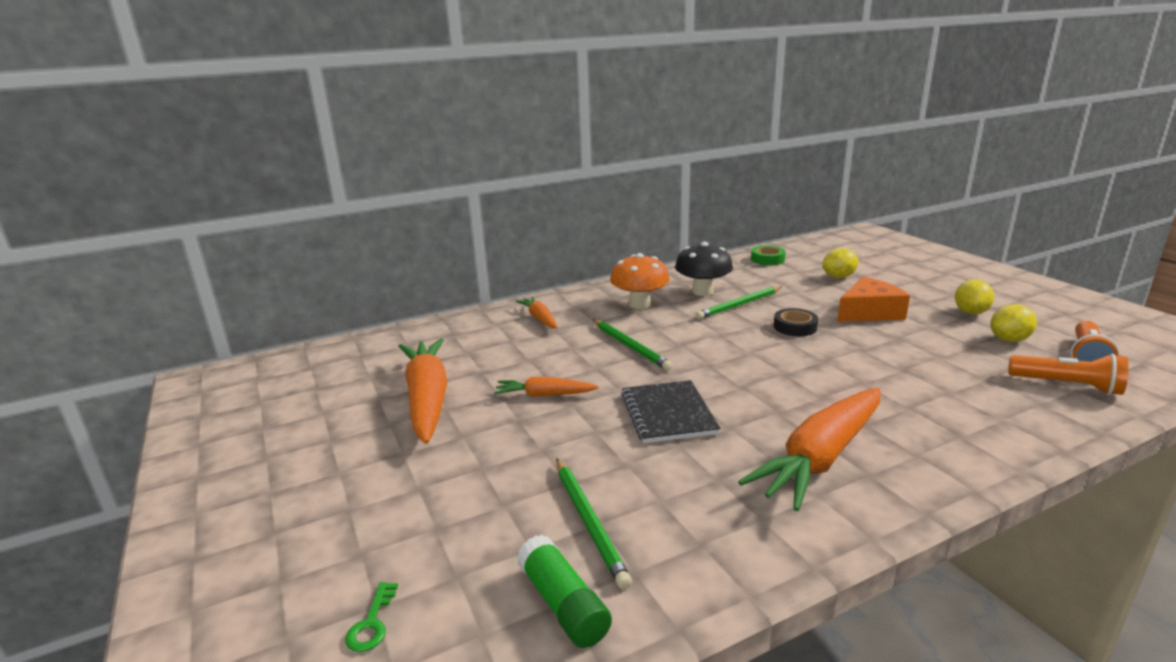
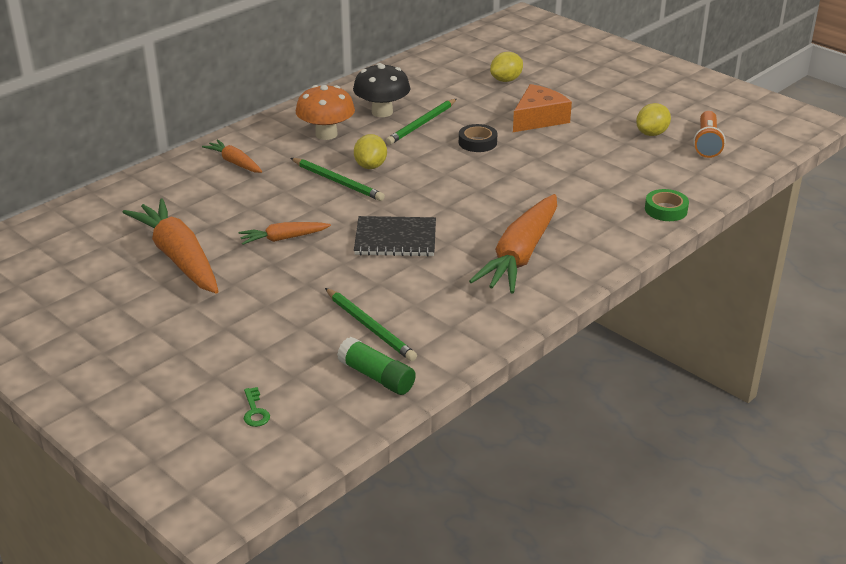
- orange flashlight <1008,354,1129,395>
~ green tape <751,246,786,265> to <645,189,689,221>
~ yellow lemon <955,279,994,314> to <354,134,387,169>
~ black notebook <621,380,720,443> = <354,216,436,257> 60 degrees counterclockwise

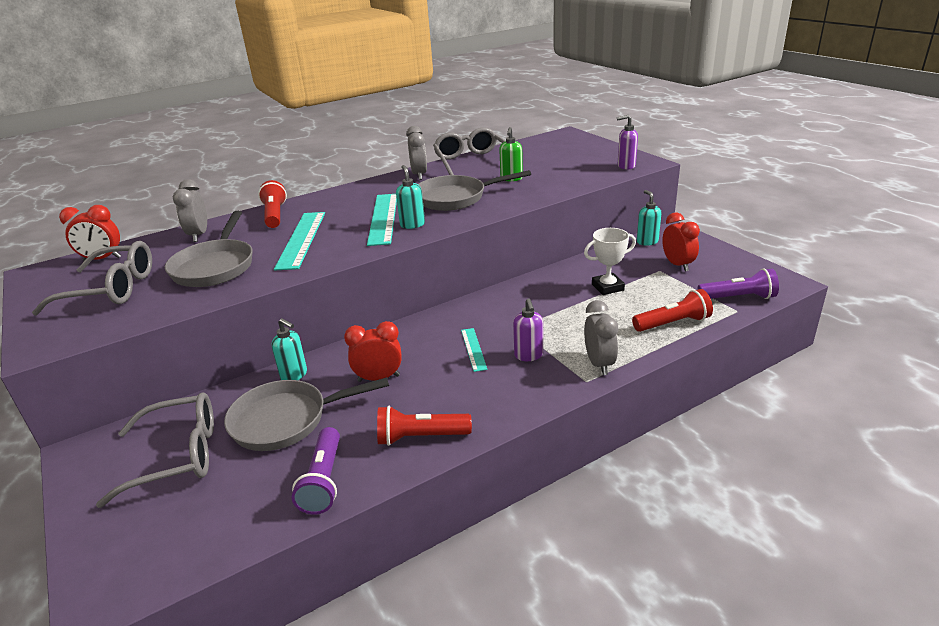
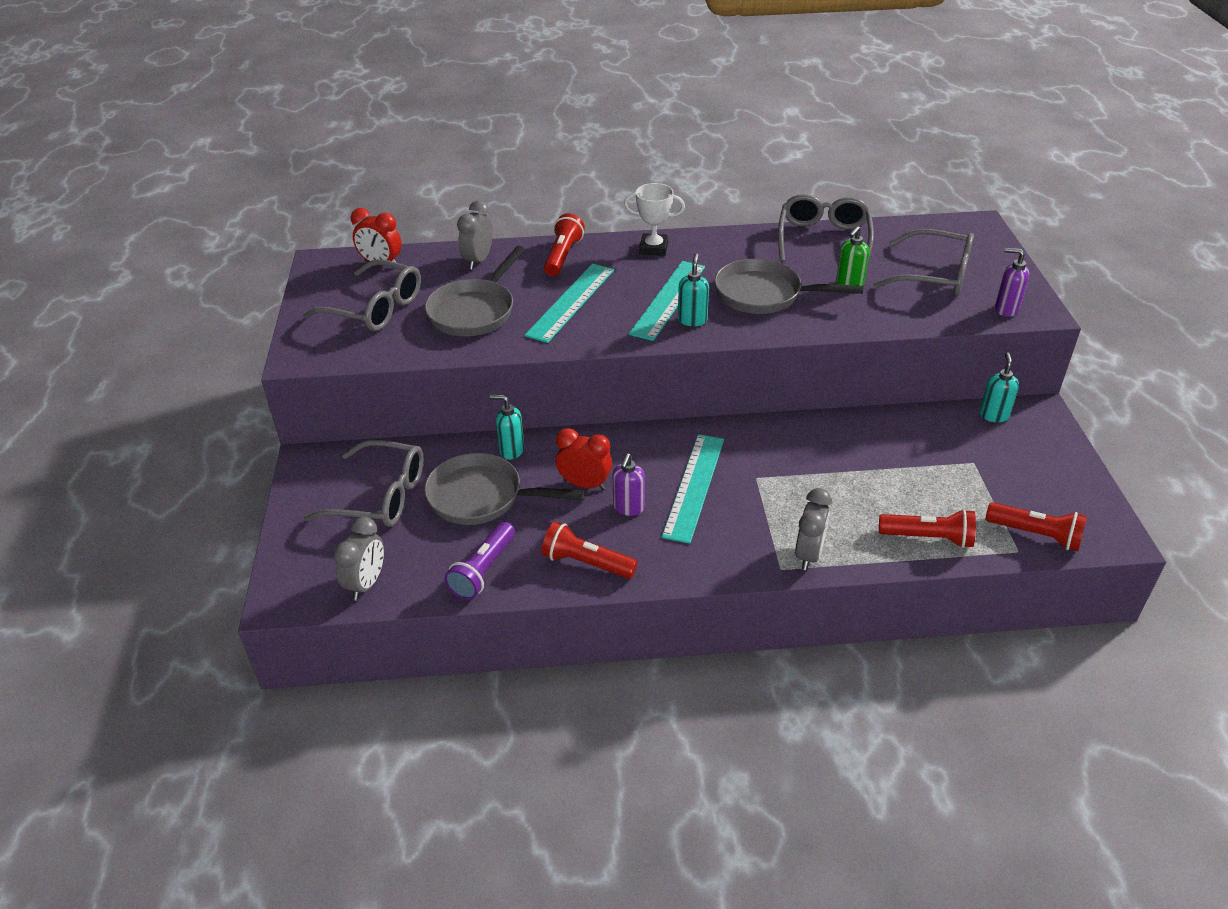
- red clock <662,212,700,272>
+ grey glasses <874,229,974,296>
~ grey clock <406,126,427,180> to <333,517,384,600>
~ purple soap dispenser <513,298,543,361> to <613,453,645,516>
~ white trophy <584,228,636,295> to <624,183,685,256>
~ purple flashlight <698,268,779,299> to red flashlight <985,502,1087,551>
~ turquoise soap dispenser <271,318,307,380> = <489,394,524,460> 135 degrees clockwise
~ turquoise ruler <461,328,487,372> = <662,434,724,544> x1.90

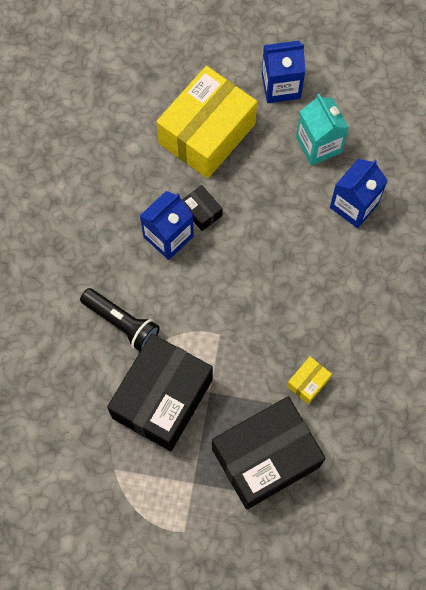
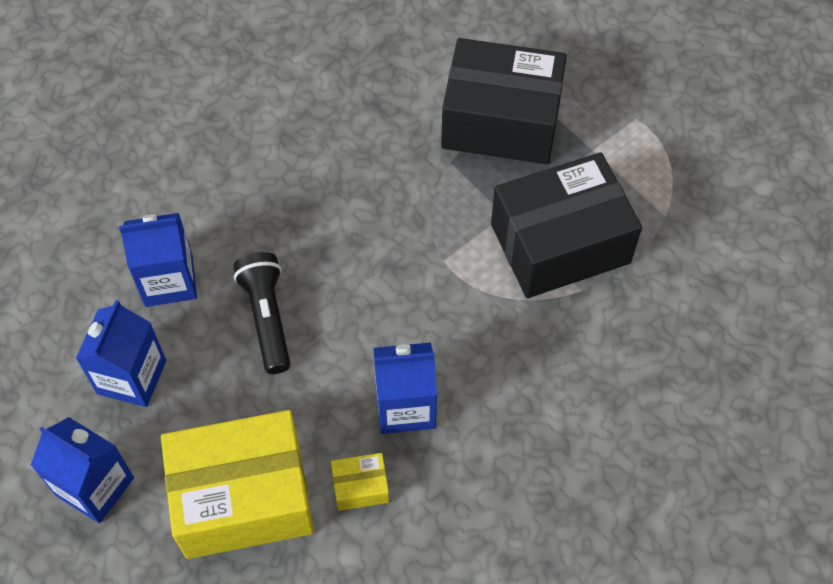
- black box <182,185,222,231>
~ black flashlight <80,288,160,351> to <233,252,290,374>
~ yellow box <287,357,332,404> to <331,453,389,511>
~ turquoise carton <296,94,349,166> to blue carton <76,300,166,407>

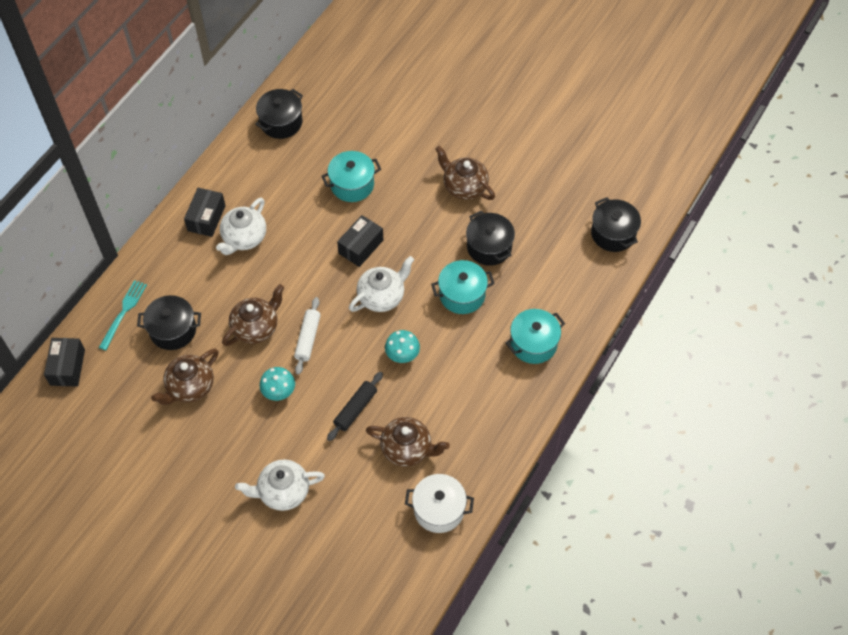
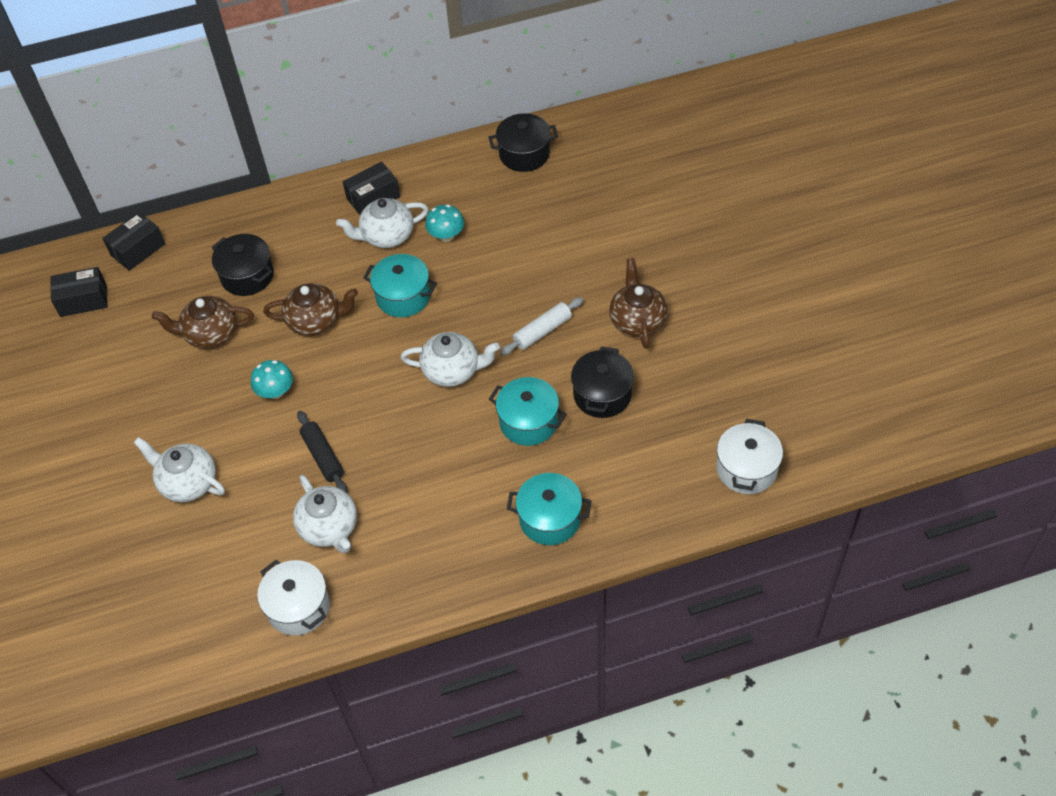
- turquoise fork <99,280,147,350>
~ white rolling pin <294,297,320,375> to <500,297,583,355>
~ turquoise pot <322,151,381,202> to <363,254,437,317>
~ black box <337,215,383,267> to <50,267,108,317>
~ turquoise mushroom <385,330,420,363> to <425,204,464,242>
~ brown teapot <366,417,450,467> to white teapot <293,475,357,553>
~ black pot <591,197,641,252> to white pot <716,419,783,494>
~ black rolling pin <327,372,383,441> = <297,411,347,493> 75 degrees clockwise

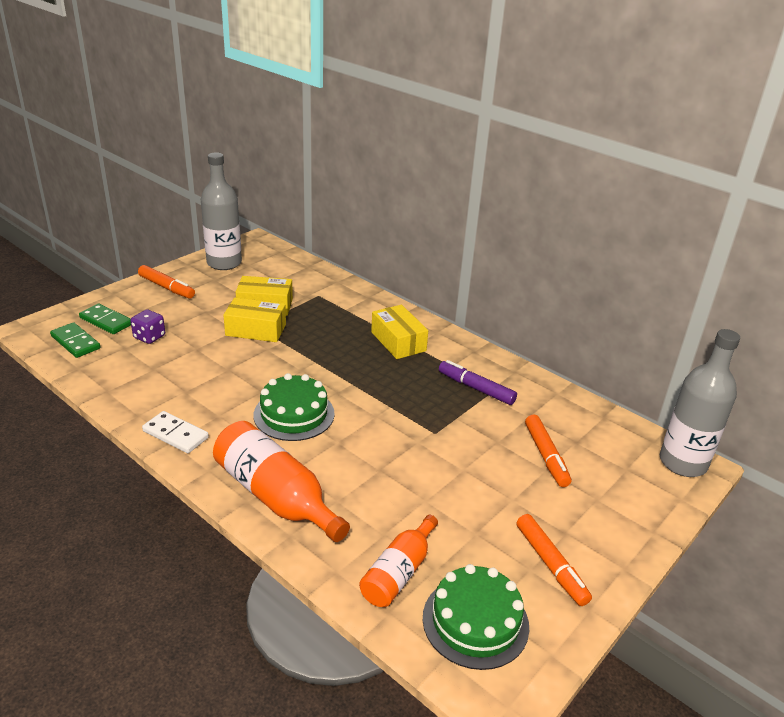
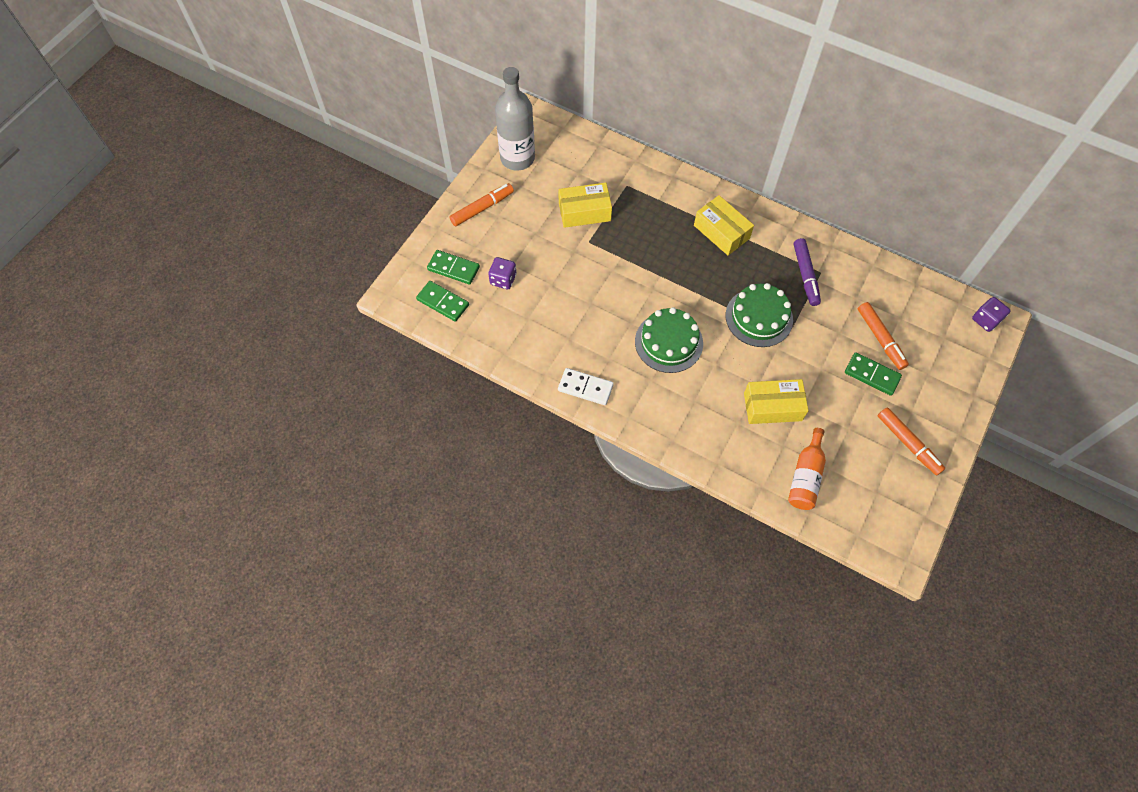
- orange bottle <213,421,350,542>
+ green domino <845,352,902,396>
~ yellow box <223,297,286,342> to <744,379,809,424>
~ green cake <423,564,529,670> to <726,283,793,347>
~ grey bottle <660,329,740,477> to purple dice <972,297,1010,332>
~ orange marker <138,265,195,299> = <450,183,514,226> 60 degrees counterclockwise
~ purple marker <439,360,517,405> = <793,238,821,306> 120 degrees counterclockwise

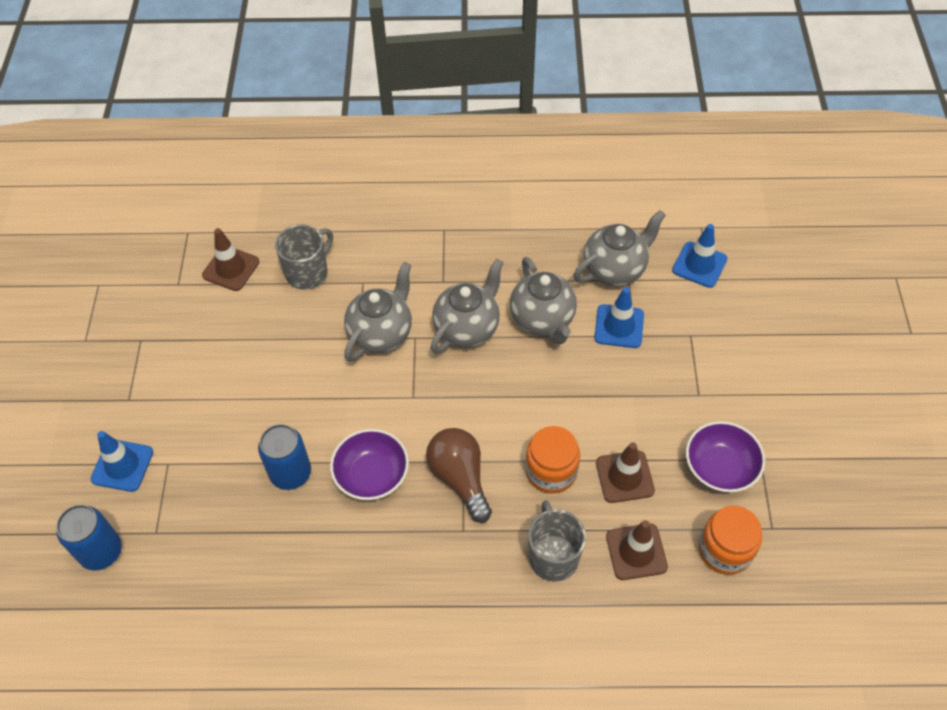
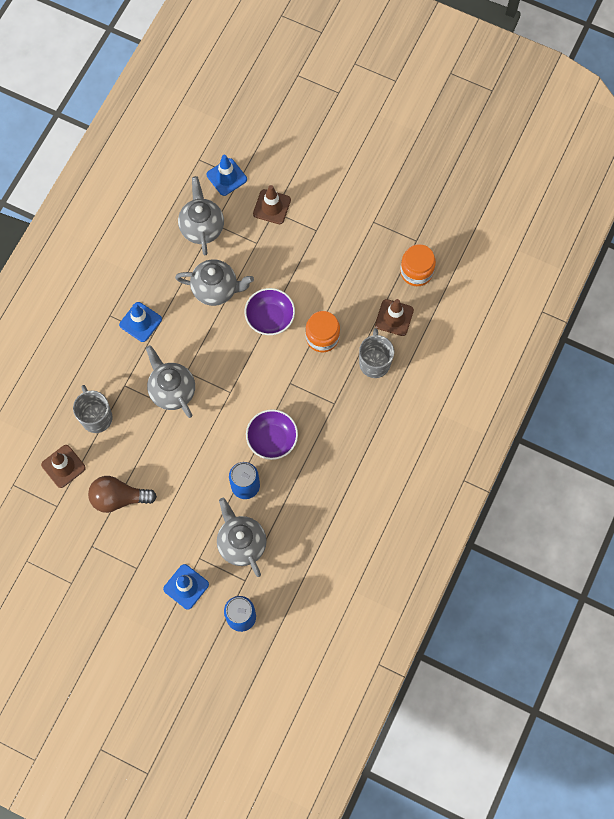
~ brown light bulb <426,428,492,523> to <88,476,157,513>
~ grey teapot <431,259,504,354> to <217,498,267,577>
~ blue traffic cone <594,287,644,348> to <119,302,162,342>
~ brown traffic cone <596,442,655,503> to <253,185,291,224>
~ purple bowl <686,421,765,493> to <245,288,295,335>
~ grey mug <528,501,586,582> = <359,328,394,378> 75 degrees clockwise

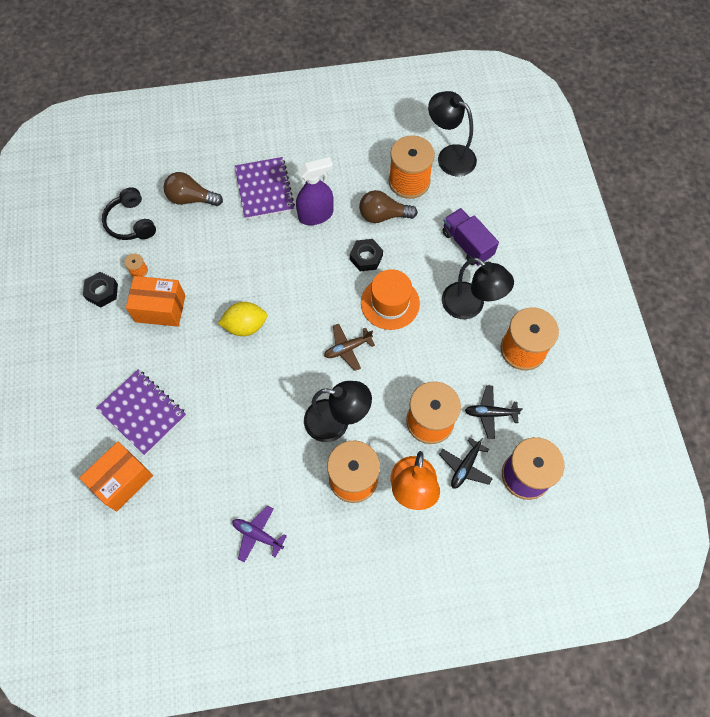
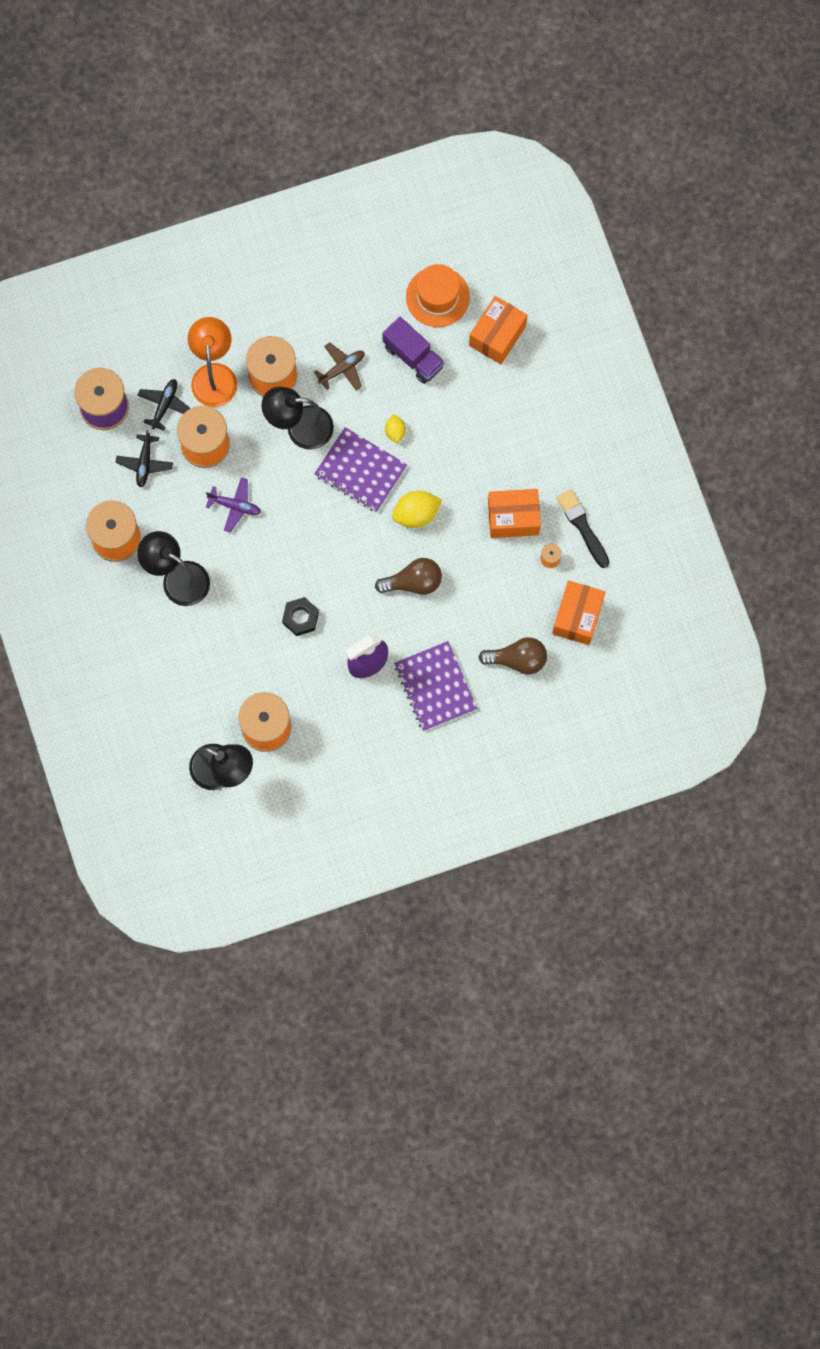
+ yellow lemon <385,414,406,443>
~ purple notebook <96,370,186,455> to <314,427,407,512>
~ purple plane <232,505,287,563> to <206,478,261,532>
~ brown plane <324,324,375,371> to <314,343,365,391>
~ brown light bulb <359,190,418,223> to <375,558,442,595>
~ orange hat <361,269,420,330> to <406,264,470,327>
~ purple truck <442,208,499,266> to <382,316,445,384>
~ black nut <83,272,118,307> to black brush <557,489,609,568>
~ black headphones <102,187,156,240> to orange box <552,580,605,645>
~ black plane <465,386,523,439> = <116,430,173,488> 105 degrees clockwise

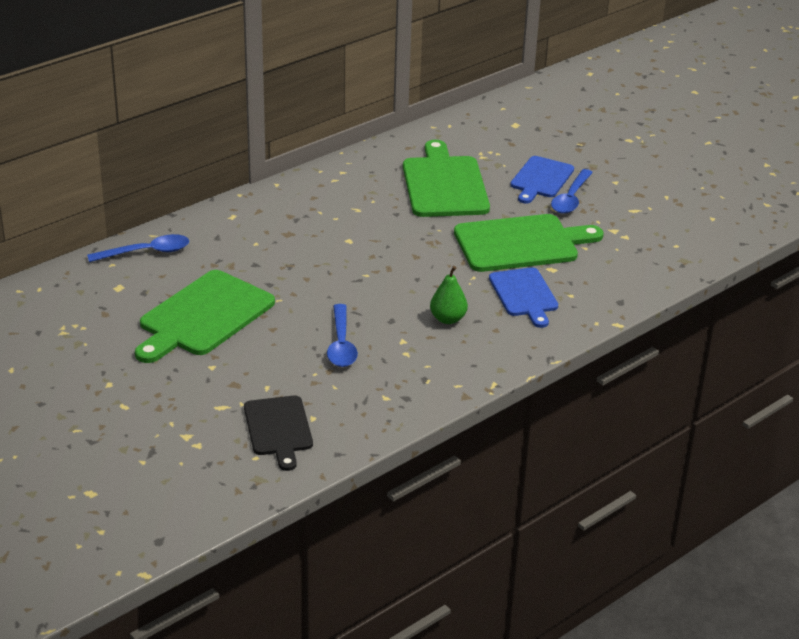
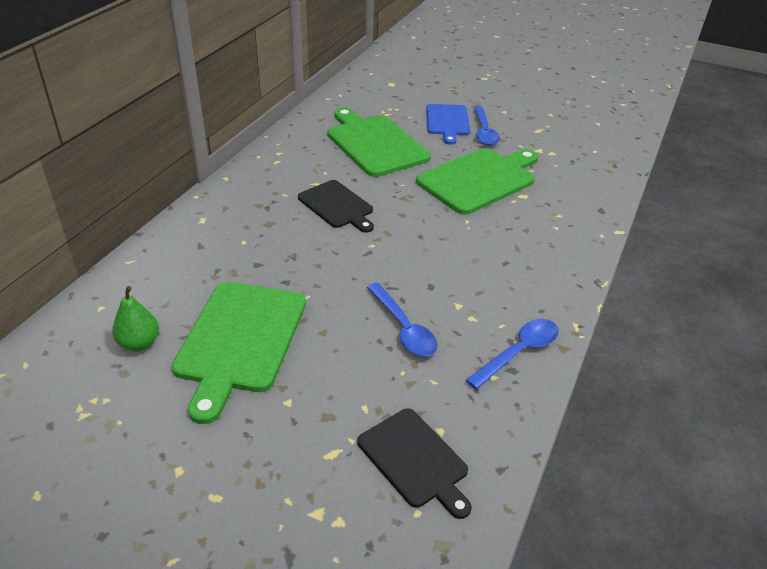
- blue cutting board <489,267,559,328>
+ black cutting board <298,180,374,233>
~ blue spoon <87,234,189,262> to <466,319,559,390>
~ green pear <430,266,468,324> to <112,286,159,351>

